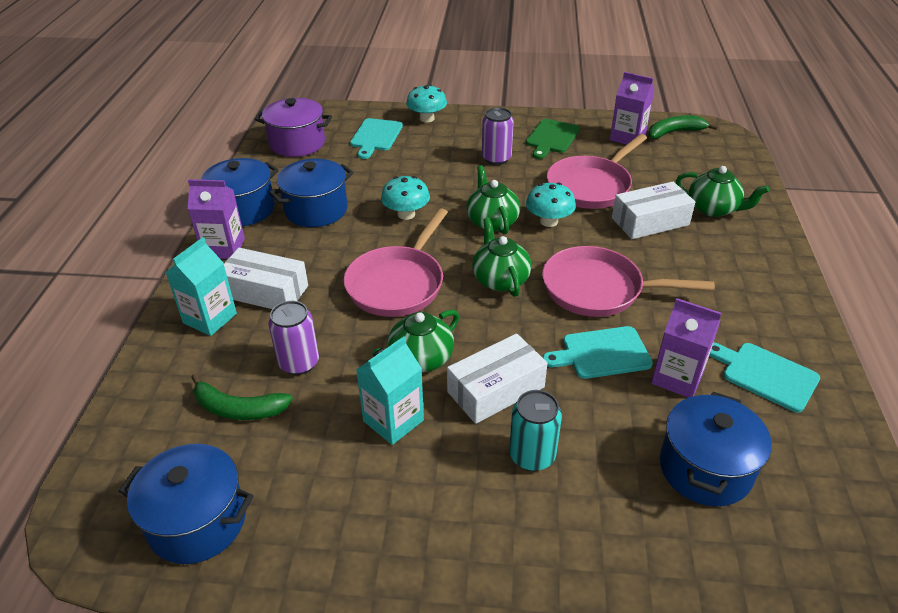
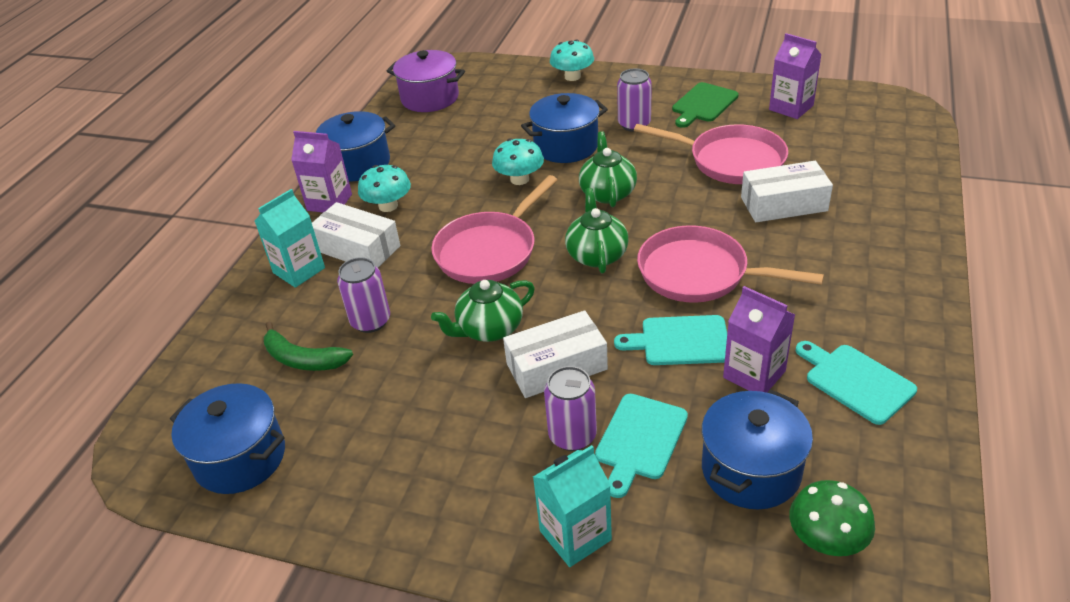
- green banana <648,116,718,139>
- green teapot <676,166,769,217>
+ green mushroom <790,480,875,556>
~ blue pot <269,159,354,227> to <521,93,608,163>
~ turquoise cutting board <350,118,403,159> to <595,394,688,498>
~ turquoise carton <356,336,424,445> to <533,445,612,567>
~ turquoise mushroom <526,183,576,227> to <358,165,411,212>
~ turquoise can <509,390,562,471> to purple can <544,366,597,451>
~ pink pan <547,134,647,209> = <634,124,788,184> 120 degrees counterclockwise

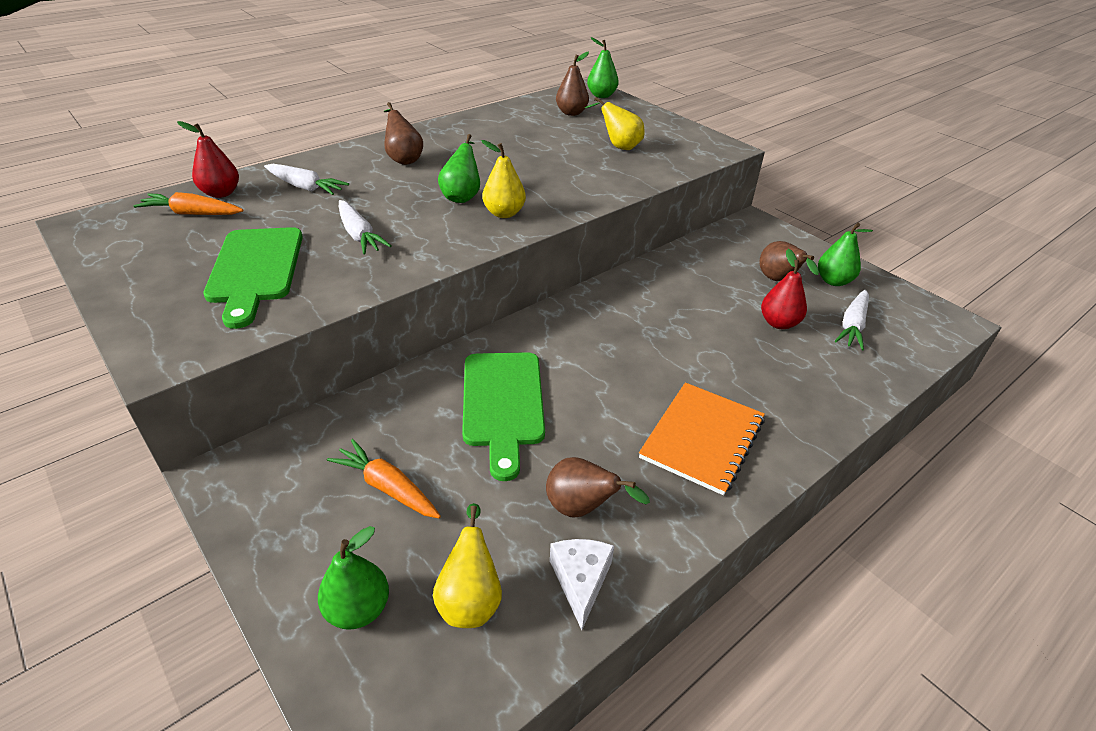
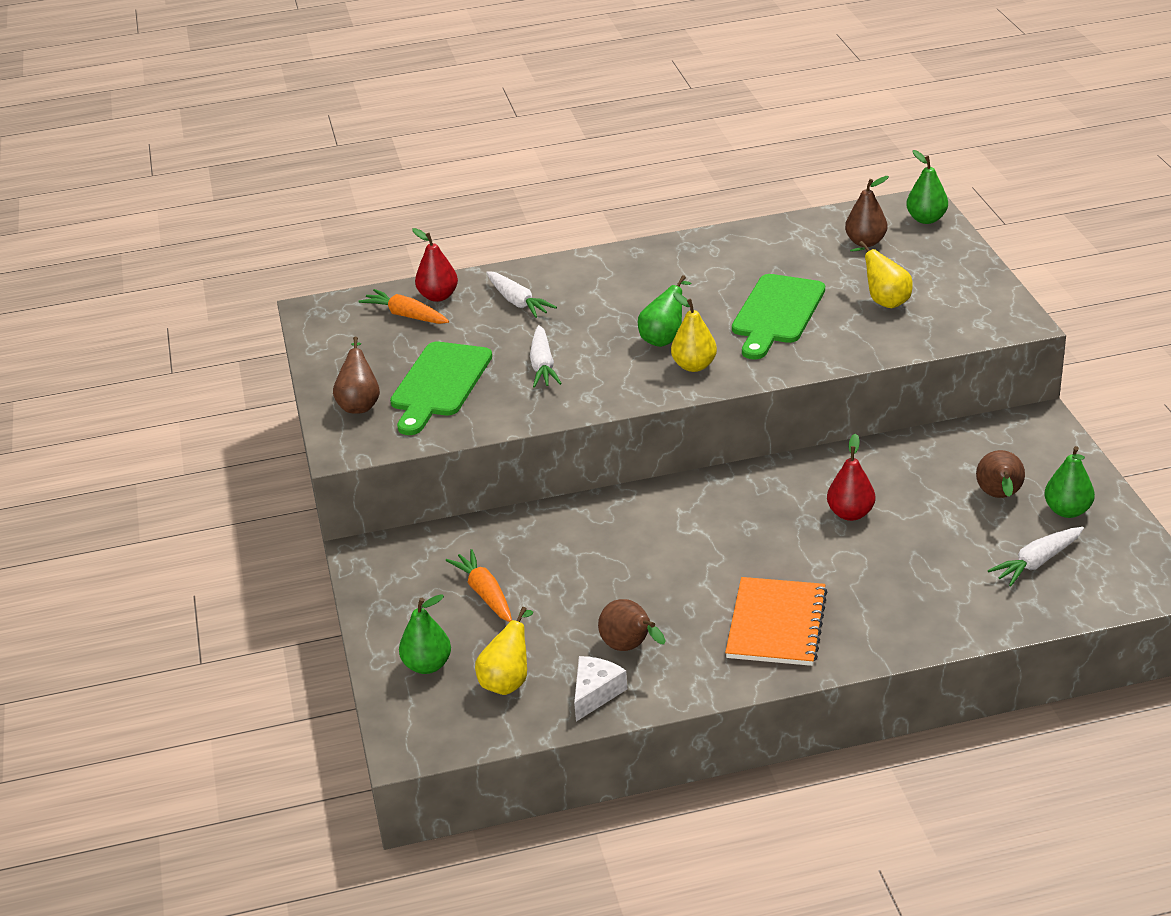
~ brown pear <384,102,423,165> to <333,337,380,414>
~ green cutting board <462,352,545,481> to <732,274,825,359>
~ red pear <761,249,807,329> to <827,434,875,521>
~ orange notebook <639,382,765,495> = <725,577,827,666> 45 degrees counterclockwise

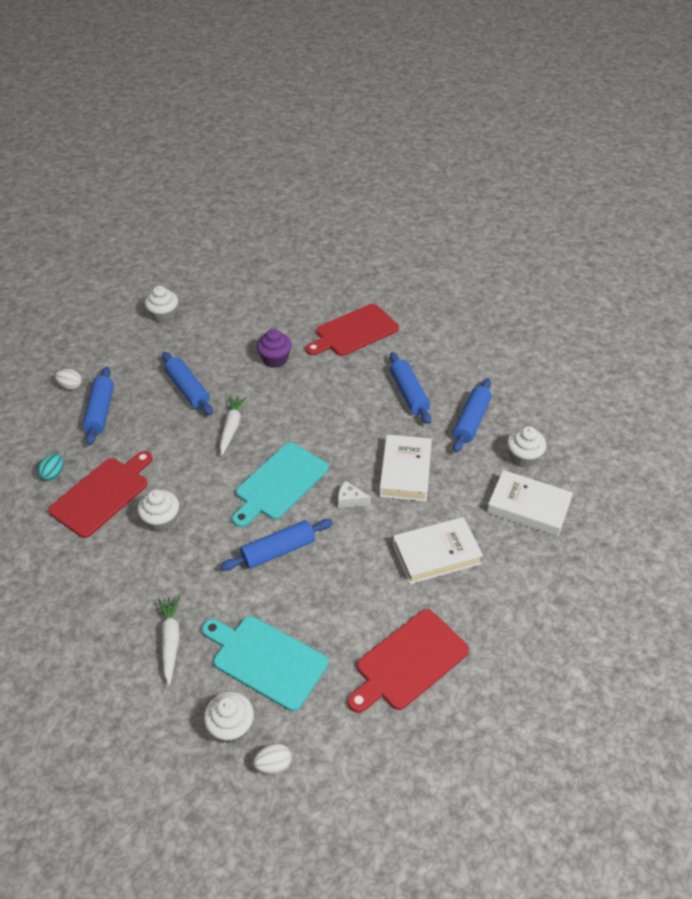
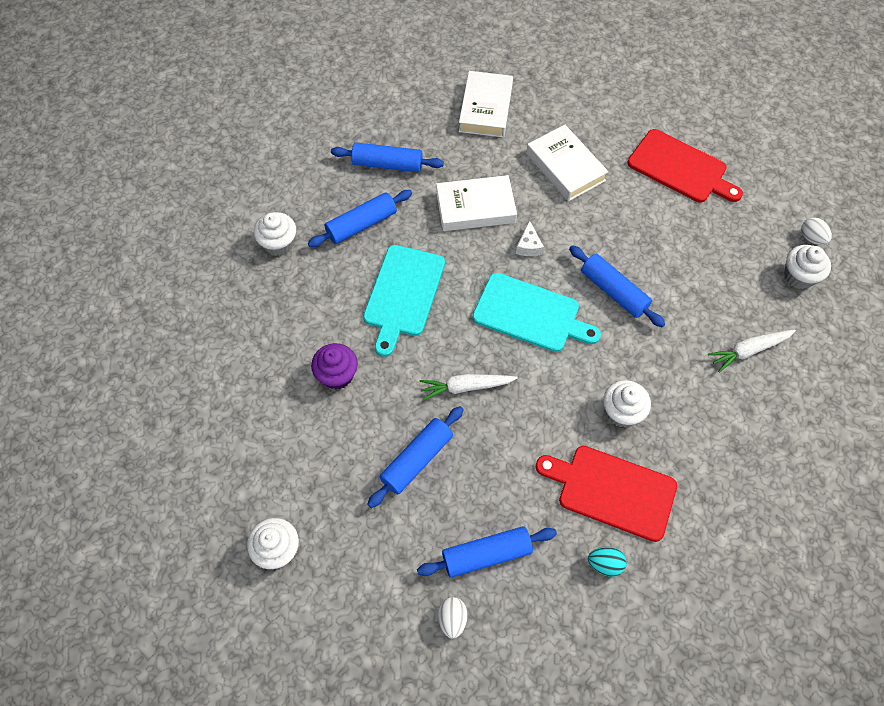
- red cutting board <306,304,399,356>
~ turquoise cutting board <202,616,328,711> to <363,245,445,357>
~ white cupcake <507,426,546,468> to <254,212,296,256>

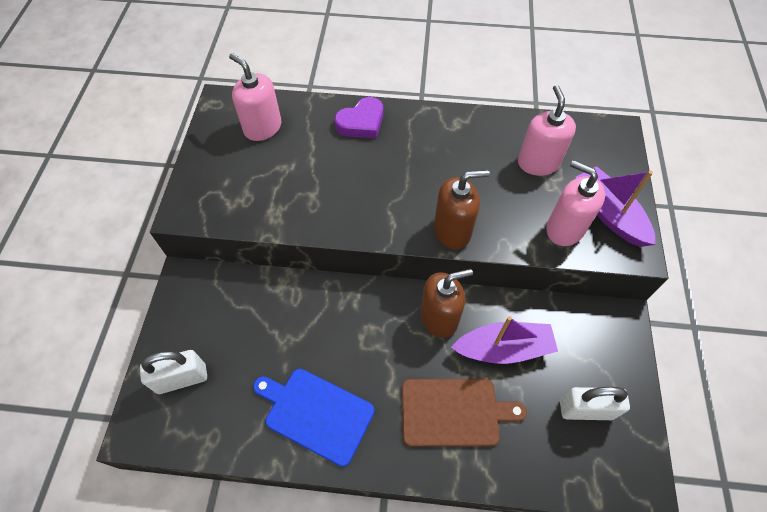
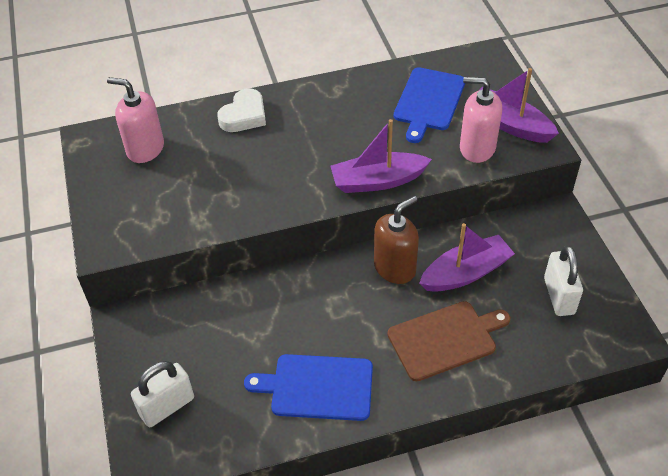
~ brown soap dispenser <434,170,490,249> to purple boat <331,119,432,193>
~ pink soap dispenser <518,85,576,176> to blue cutting board <394,67,465,143>
~ purple heart <335,97,383,138> to white heart <217,88,266,132>
~ white padlock <560,387,630,420> = <544,245,583,316> 75 degrees counterclockwise

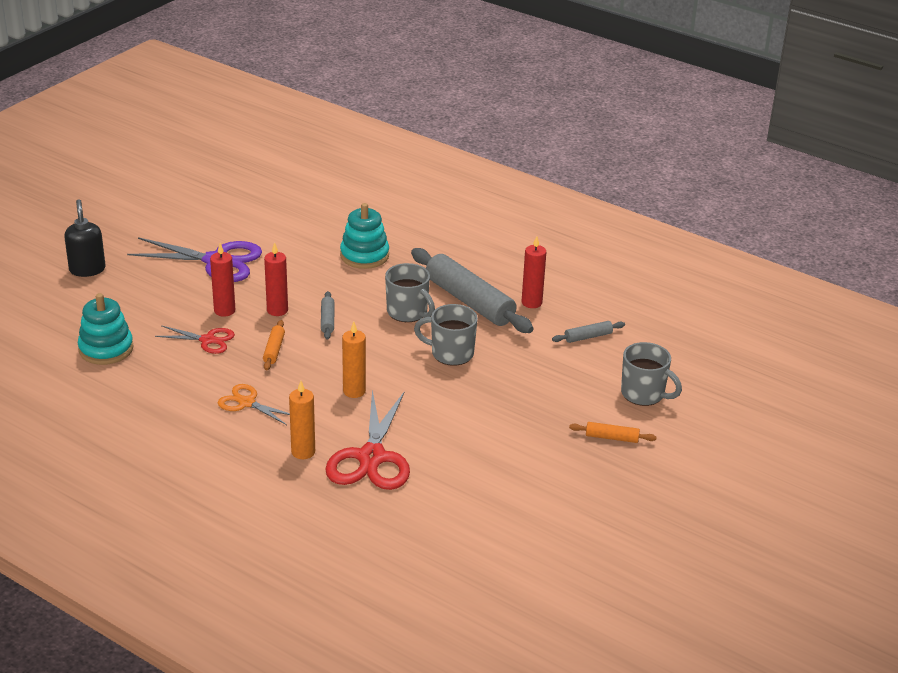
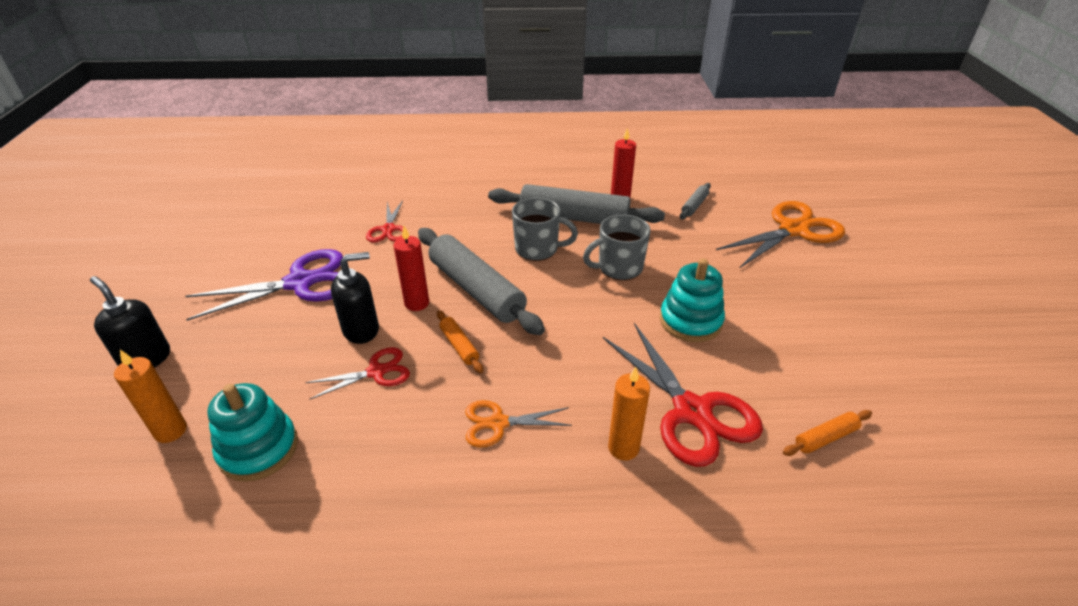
+ red scissors <366,200,403,242>
~ turquoise stacking toy <340,203,389,269> to <660,259,725,342>
~ orange candle <342,322,366,398> to <114,350,187,443>
~ orange rolling pin <569,422,656,443> to <783,410,872,456>
~ red candle <210,243,235,317> to black soap dispenser <331,252,379,344>
~ grey mug <621,342,682,406> to orange scissors <716,201,845,268>
~ grey rolling pin <321,291,334,340> = <418,228,545,335> x2.28

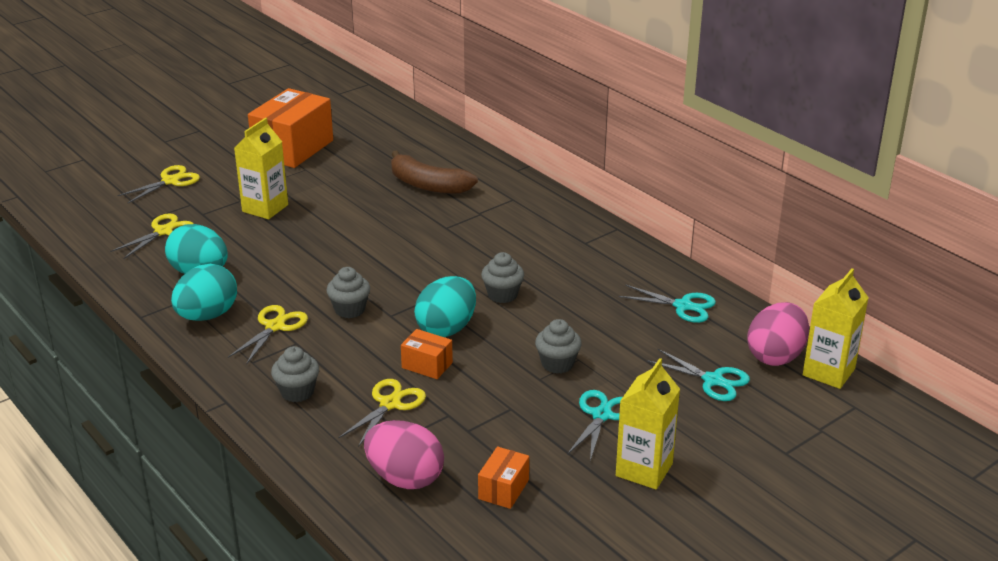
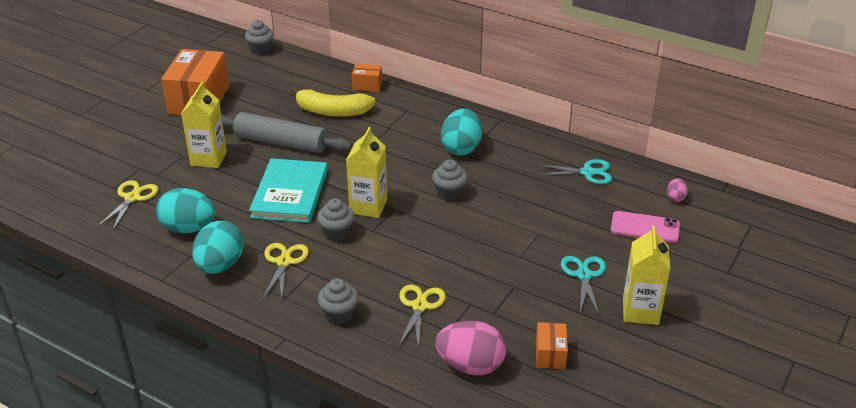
- yellow scissors <117,165,200,203>
+ grey rolling pin <221,112,352,153>
+ turquoise book <249,158,328,223>
~ orange box <401,329,453,379> to <352,63,382,92>
~ turquoise egg <414,276,476,337> to <441,109,482,156>
~ grey cupcake <535,319,582,374> to <245,20,274,55>
~ yellow carton <803,268,868,389> to <346,127,387,218>
~ turquoise scissors <647,349,750,401> to pink phone <611,211,680,243>
~ brown banana <391,150,478,194> to yellow banana <291,87,375,117>
~ pink egg <747,302,809,366> = <667,178,688,202> x0.47

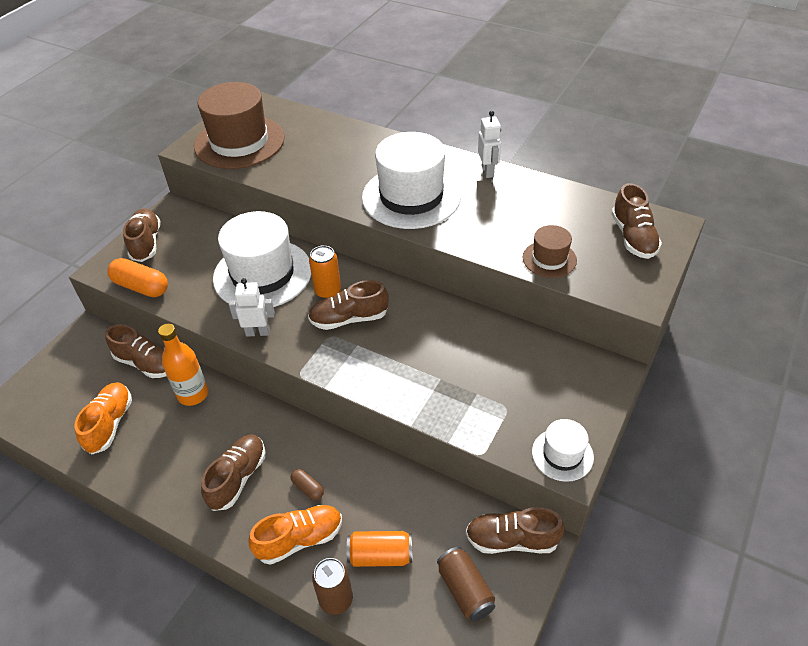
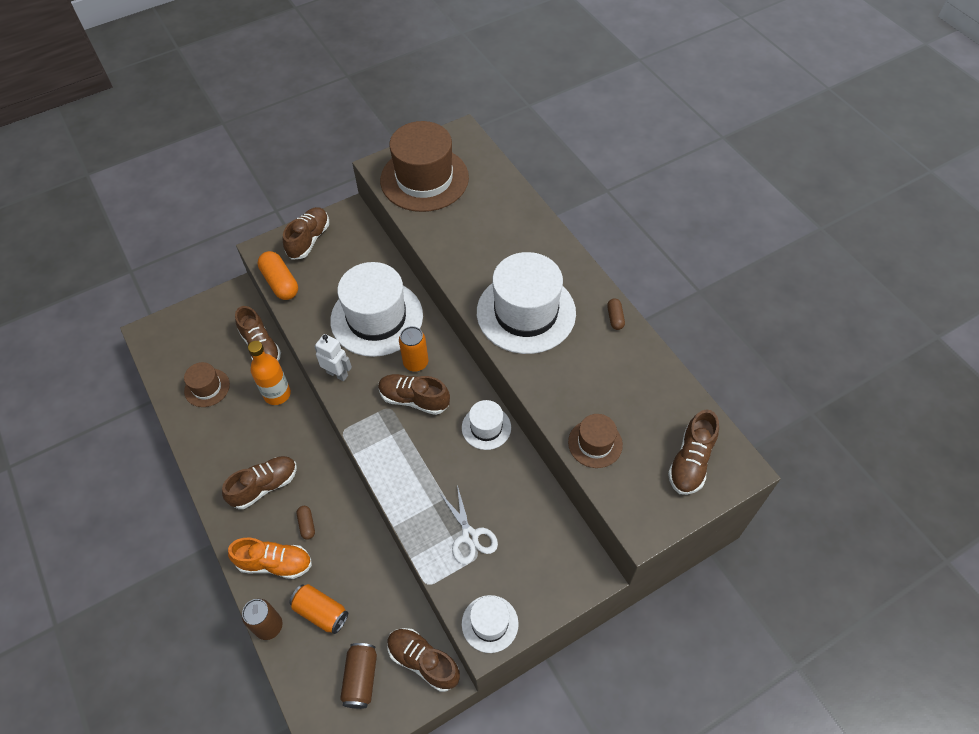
+ white scissors <439,485,498,564>
+ white hat <462,400,511,450>
~ orange shoe <74,382,132,454> to brown hat <184,362,230,407>
~ white robot <478,111,501,178> to brown capsule <607,298,625,330>

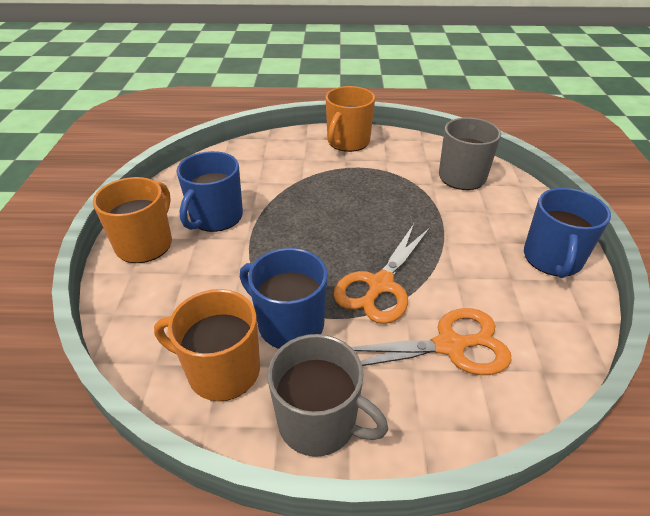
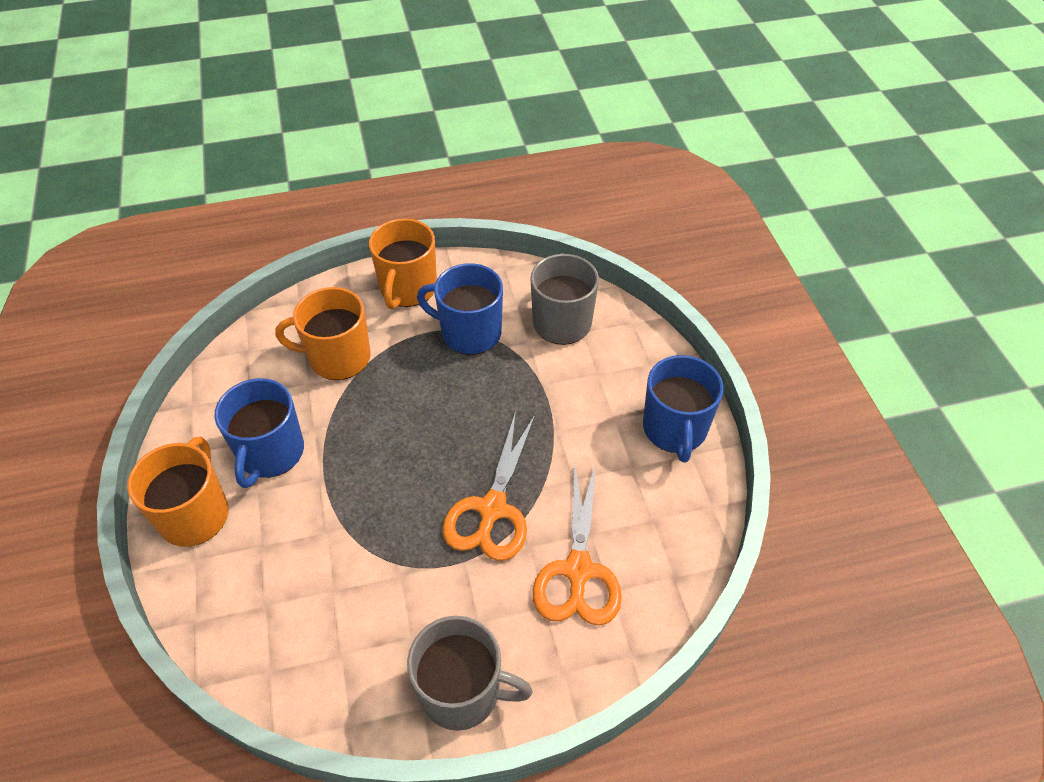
~ orange mug <154,289,260,401> to <275,287,370,380>
~ blue mug <240,248,328,349> to <417,263,503,355>
~ orange scissors <351,308,512,375> = <533,463,622,626> 120 degrees clockwise

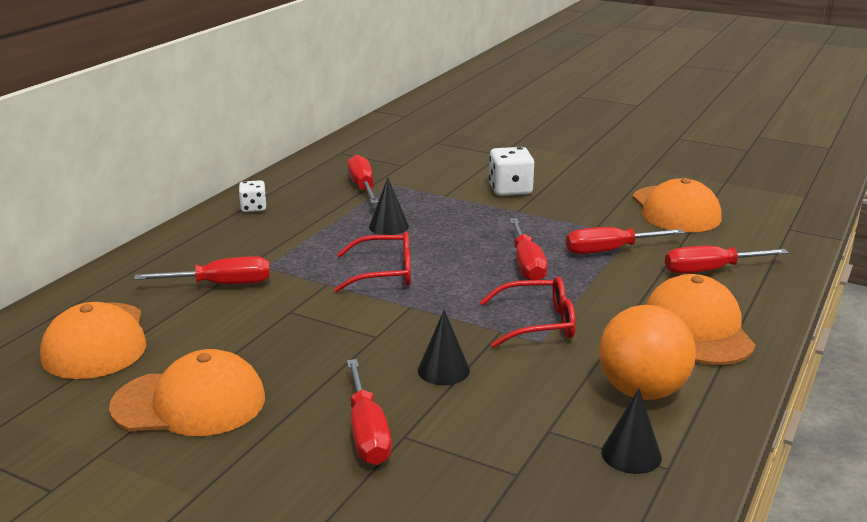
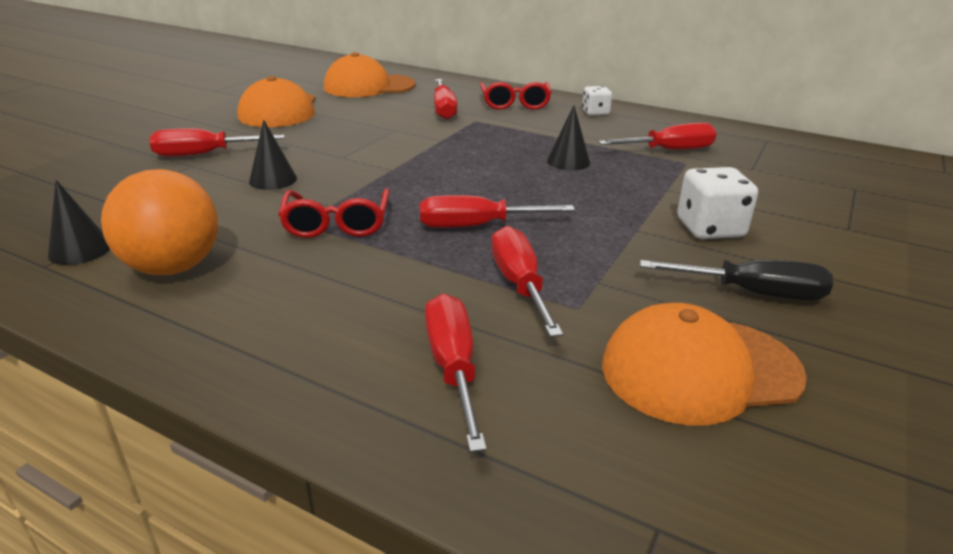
- orange cap <646,274,756,365>
+ black screwdriver <640,259,833,300>
~ red glasses <334,231,411,292> to <480,82,552,110>

